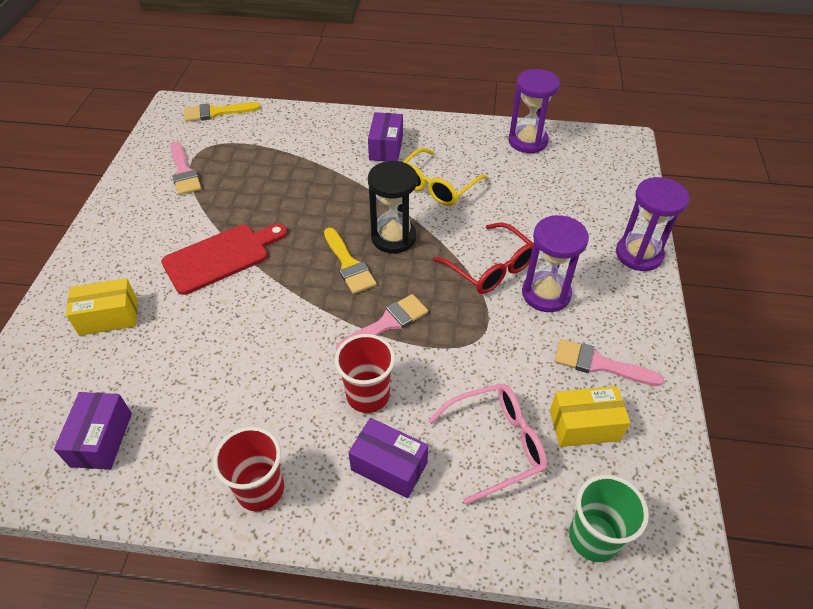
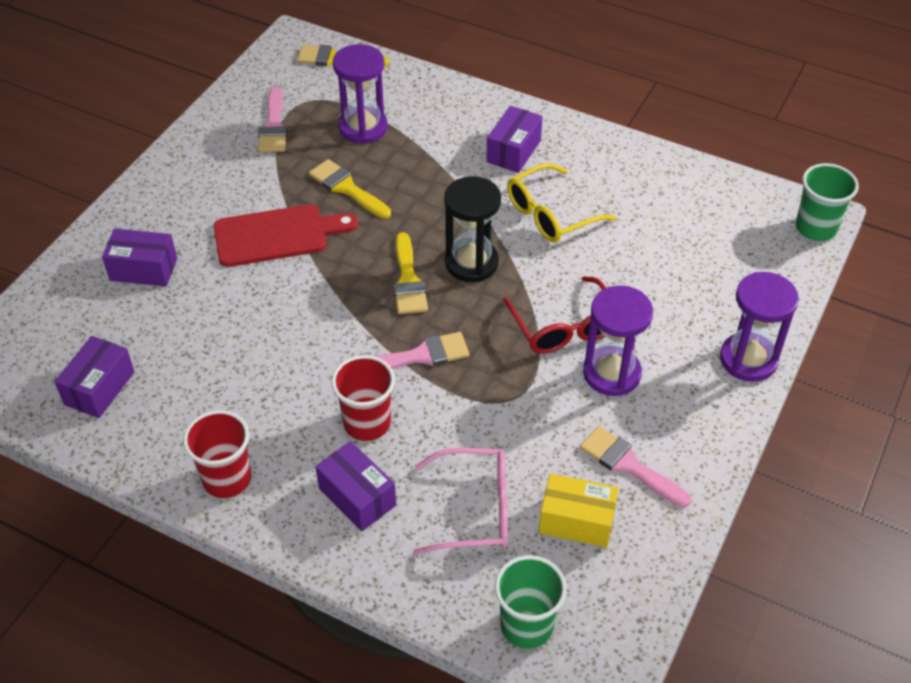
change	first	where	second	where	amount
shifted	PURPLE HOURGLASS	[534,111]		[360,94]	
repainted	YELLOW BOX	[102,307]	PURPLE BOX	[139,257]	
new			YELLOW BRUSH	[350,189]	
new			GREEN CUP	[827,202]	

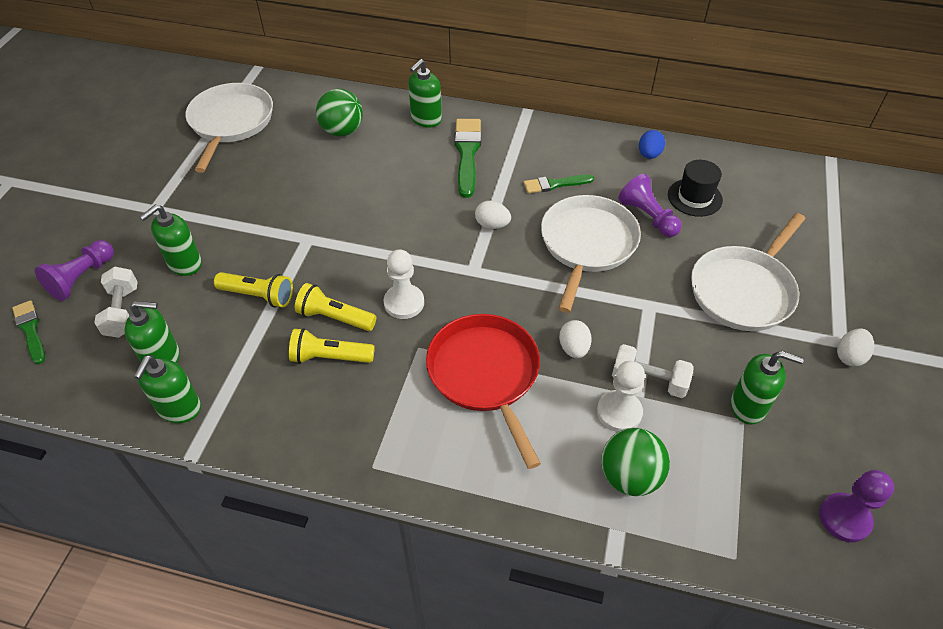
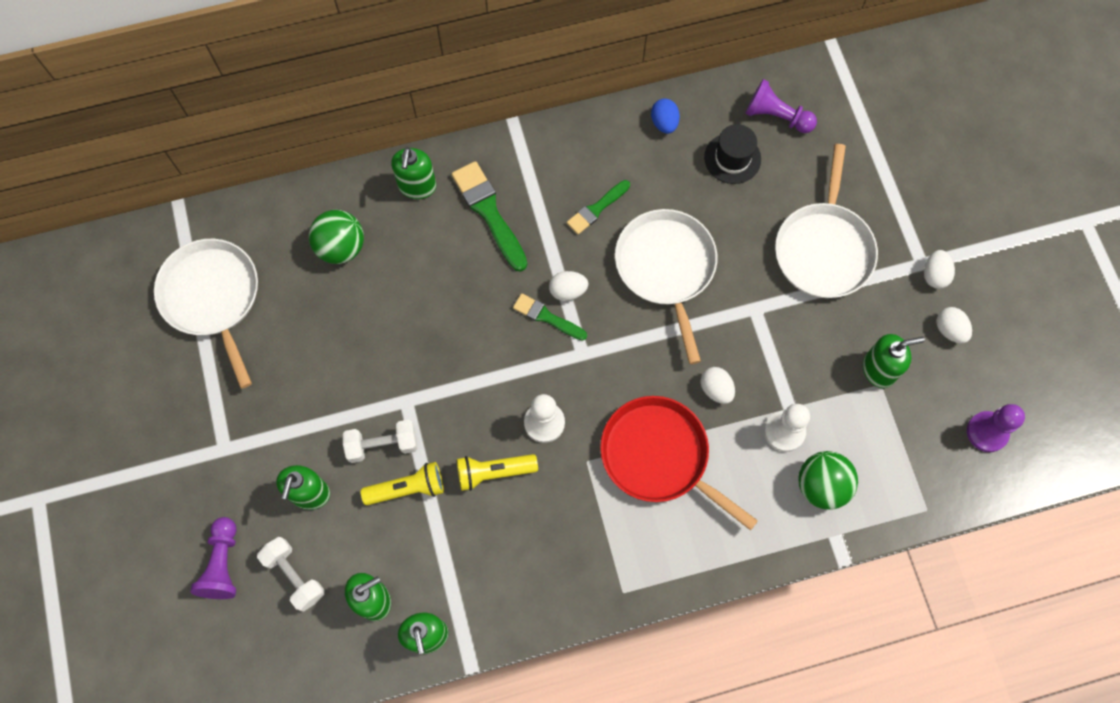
change	first	where	second	where	amount
shifted	PURPLE PAWN	[650,205]		[781,106]	
shifted	GREEN BRUSH	[28,332]		[550,317]	
gone	YELLOW FLASHLIGHT	[332,346]			
shifted	WHITE DUMBBELL	[653,371]		[380,441]	
new			WHITE EGG	[954,325]	

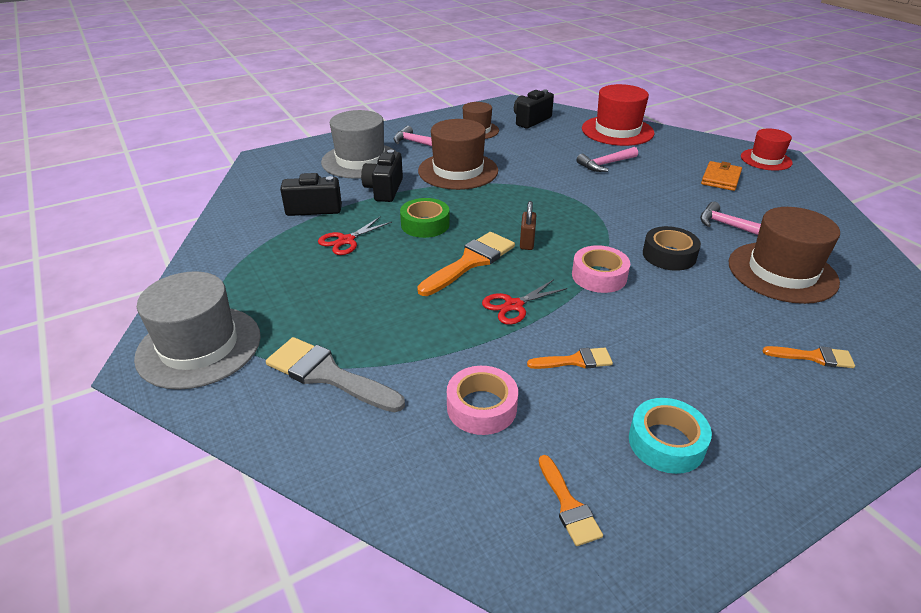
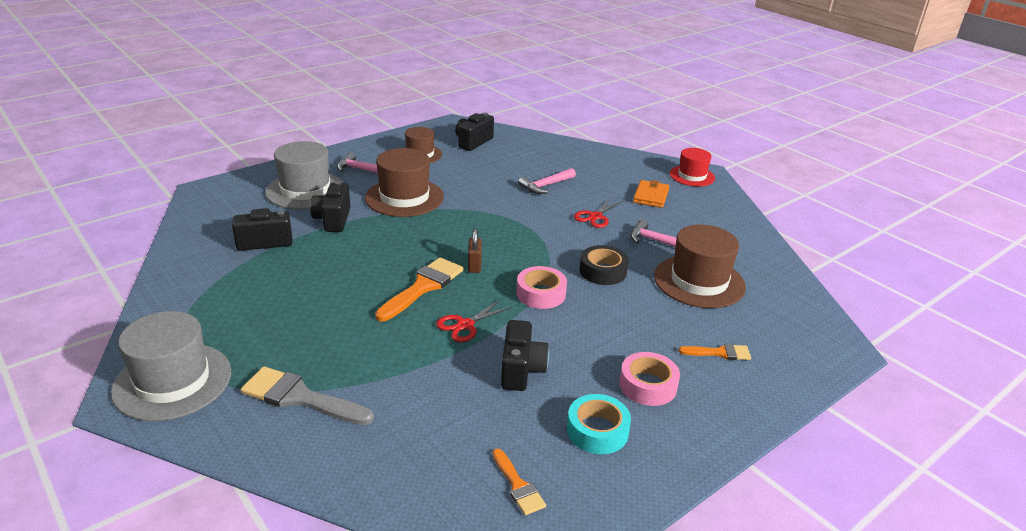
change	first	where	second	where	amount
gone	RED HAT	[618,115]			
gone	GREEN TAPE	[425,218]			
shifted	RED SCISSORS	[355,236]		[599,213]	
swapped	ORANGE BRUSH	[570,358]	BLACK CAMERA	[525,355]	
shifted	PINK TAPE	[482,400]		[649,379]	

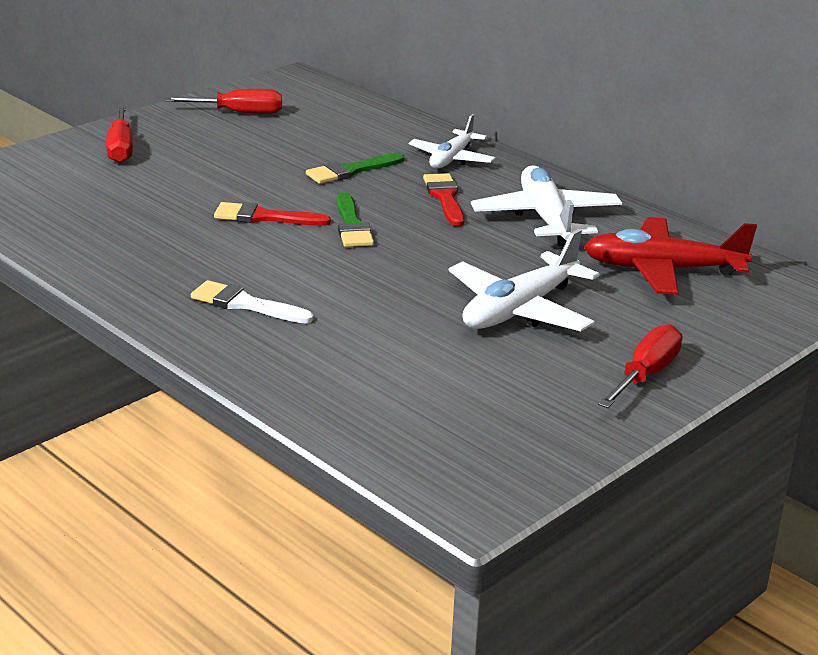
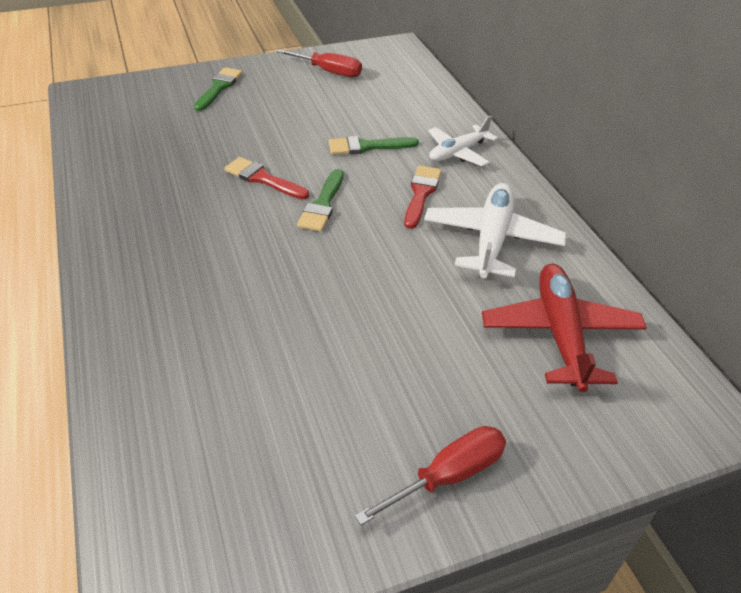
change	first	where	second	where	amount
swapped	RED SCREWDRIVER	[119,134]	GREEN BRUSH	[218,89]	
rotated	RED PLANE	[670,256]		[564,328]	60 degrees clockwise
gone	WHITE PLANE	[524,280]			
gone	WHITE BRUSH	[252,302]			

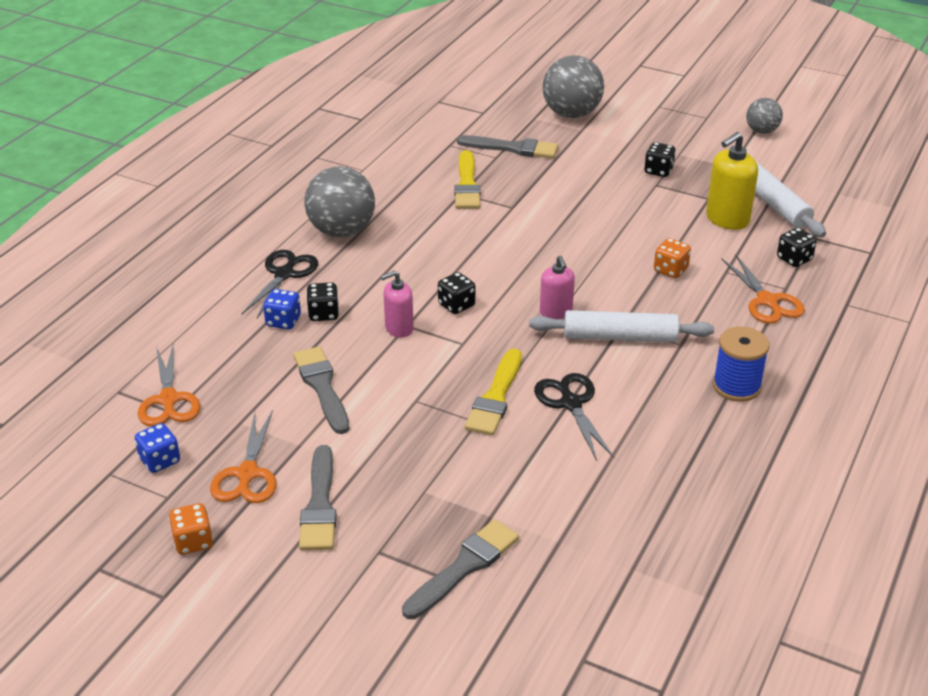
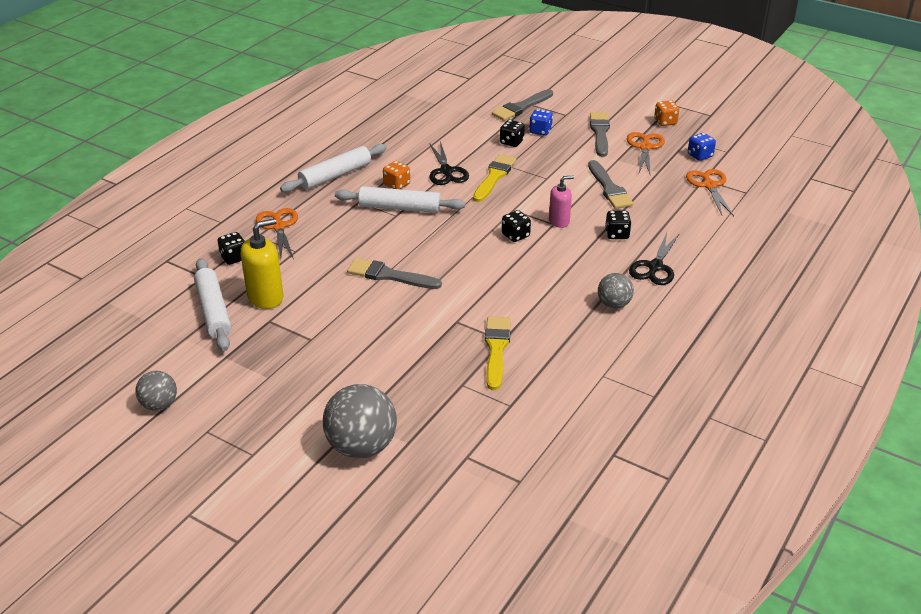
change	first	where	second	where	amount
shifted	GREY BRUSH	[507,146]		[394,273]	
shifted	BLACK DICE	[660,159]		[512,133]	
scaled	GREY BALL	[339,201]		[616,291]	x0.57
shifted	ORANGE DICE	[672,258]		[396,175]	
gone	PINK SOAP DISPENSER	[557,287]			
shifted	BLUE DICE	[282,309]		[541,122]	
swapped	BLUE SPOOL	[741,364]	WHITE ROLLING PIN	[333,168]	

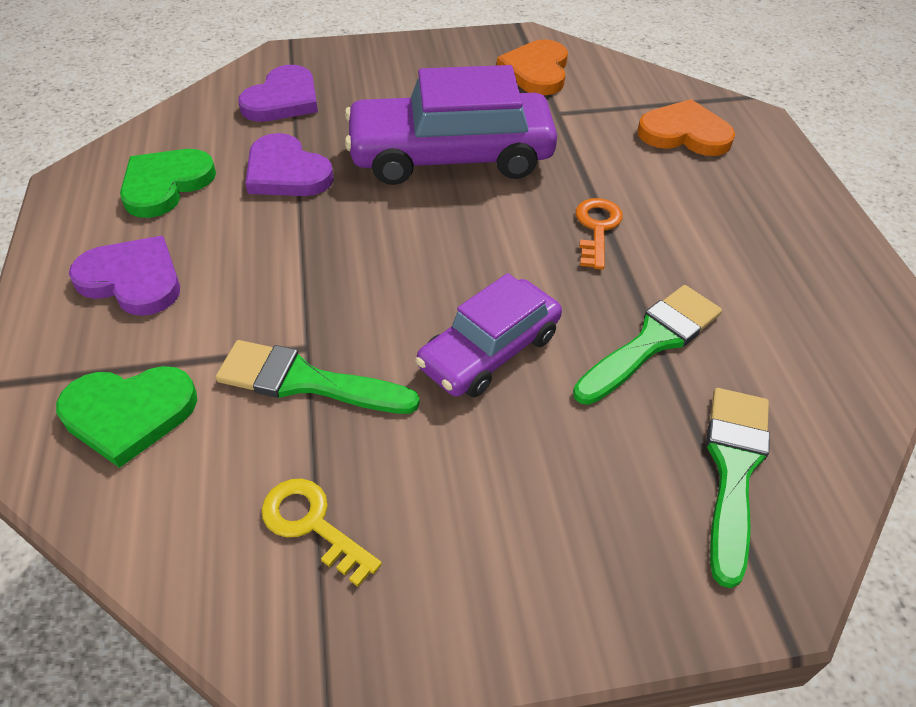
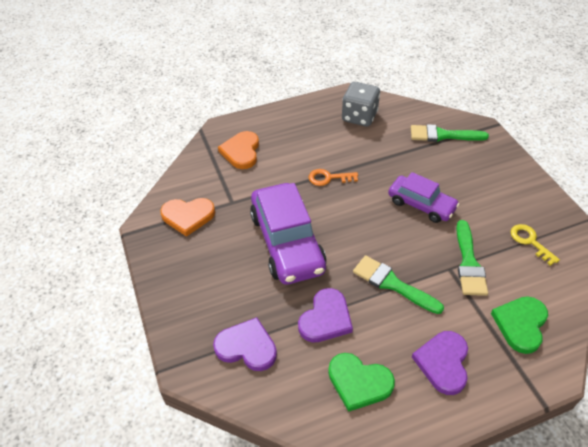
change	first	where	second	where	amount
shifted	GREEN BRUSH	[647,345]		[398,284]	
rotated	GREEN HEART	[126,417]		[519,325]	135 degrees counterclockwise
rotated	YELLOW KEY	[322,533]		[535,245]	120 degrees clockwise
new			GREY DICE	[361,104]	

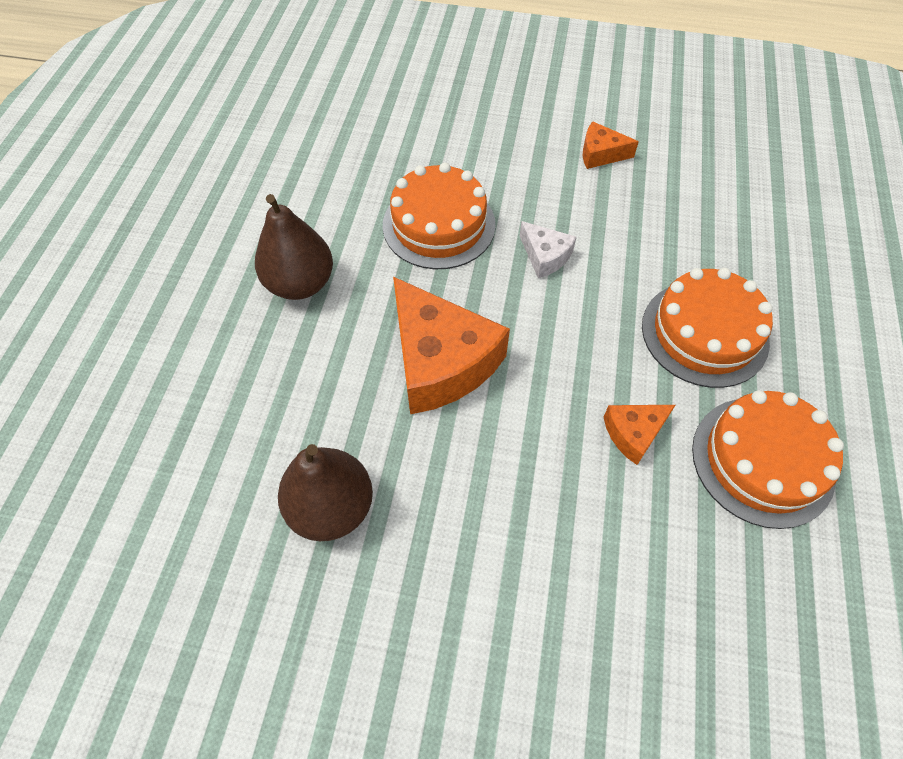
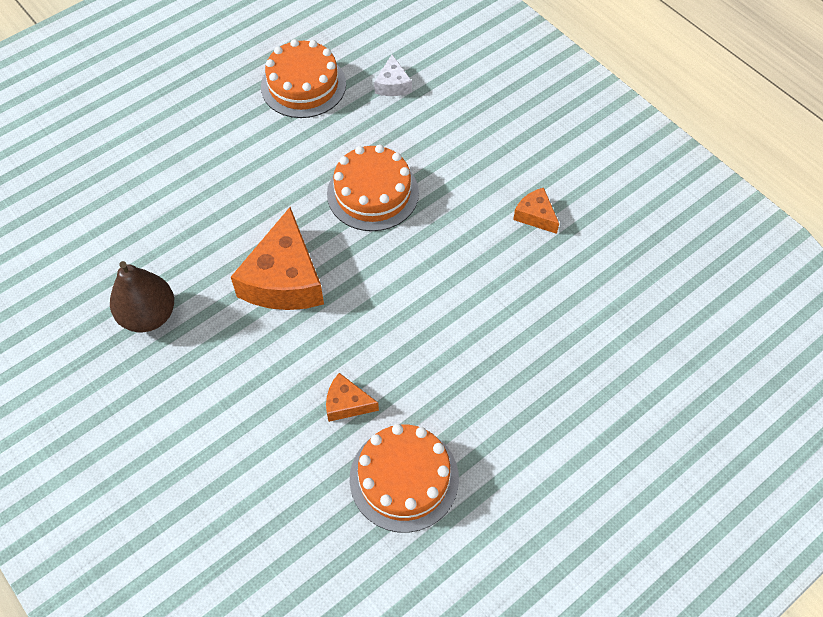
change	first	where	second	where	amount
gone	BROWN PEAR	[294,247]			
shifted	WHITE CHEESE	[548,249]		[393,75]	
shifted	ORANGE CAKE	[707,328]		[303,78]	

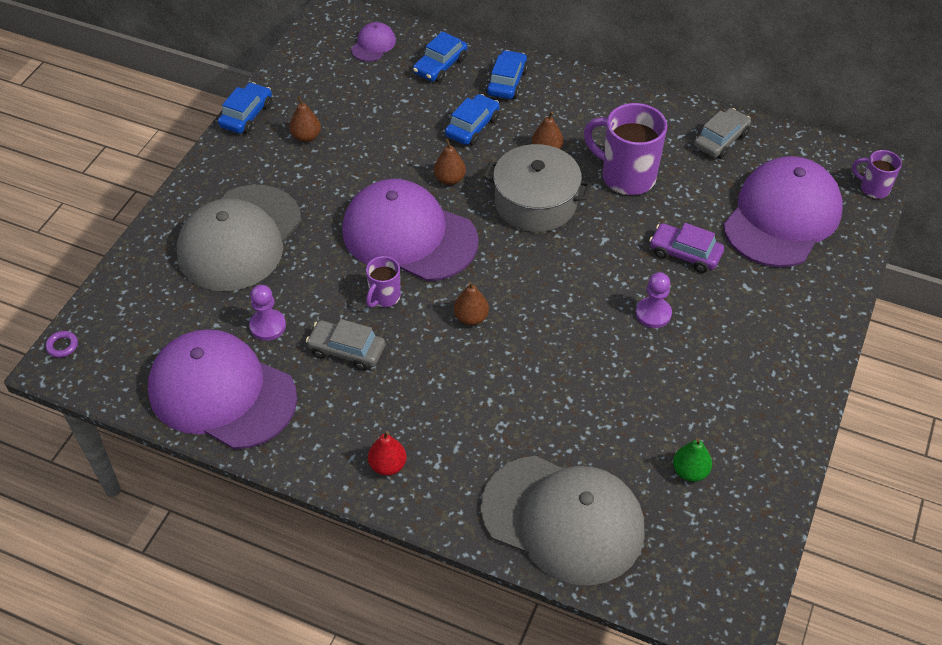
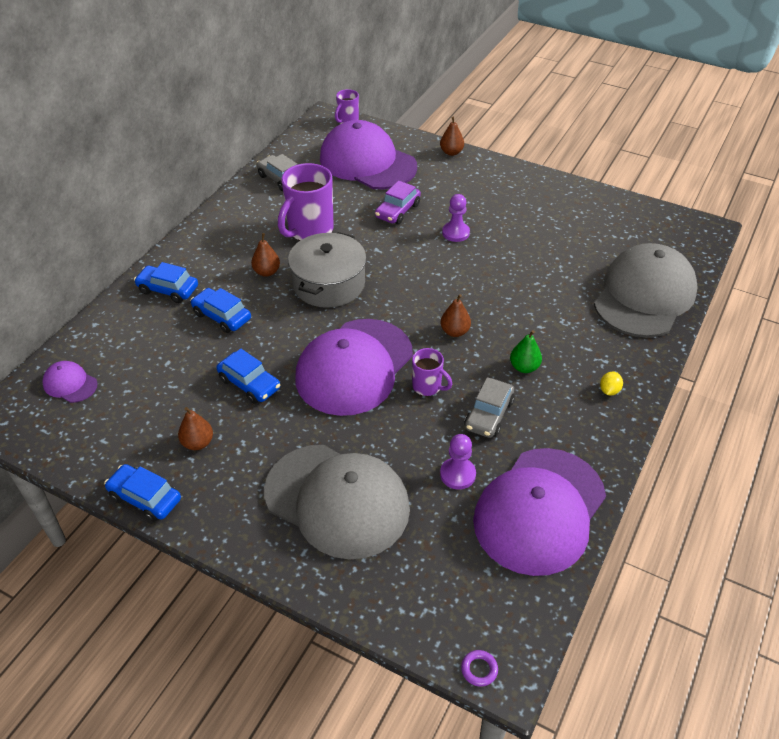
change	first	where	second	where	amount
shifted	BLUE CAR	[440,56]		[248,376]	
shifted	BROWN PEAR	[450,162]		[452,136]	
swapped	RED PEAR	[387,453]	YELLOW LEMON	[611,383]	
shifted	GREEN PEAR	[692,460]		[526,351]	

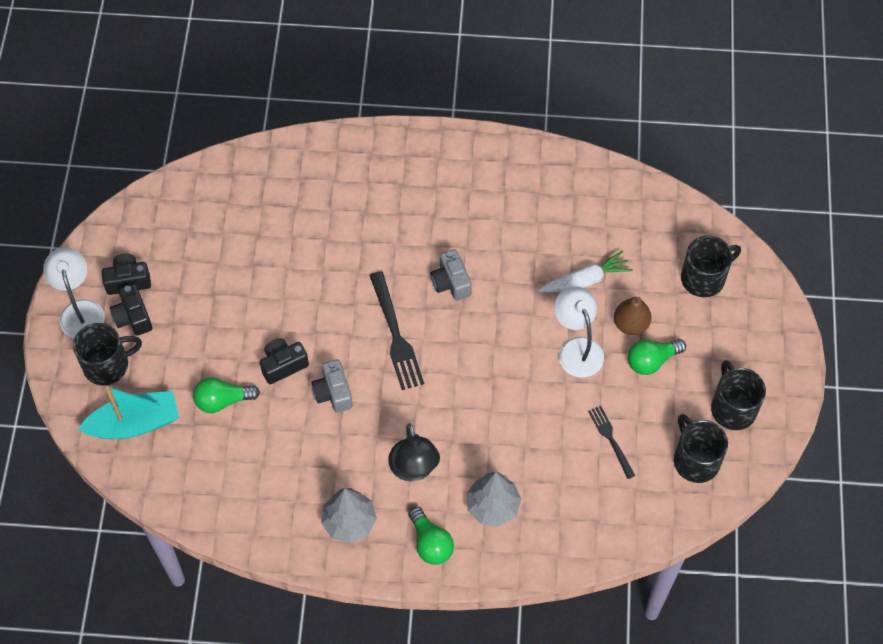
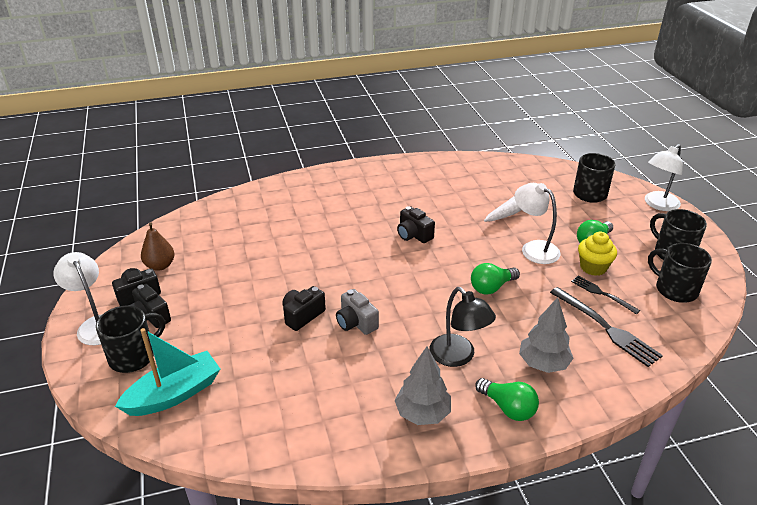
change	first	where	second	where	amount
repainted	GREY CAMERA	[451,275]	BLACK CAMERA	[416,224]	
shifted	BLACK FORK	[396,330]		[606,327]	
shifted	BROWN PEAR	[632,316]		[157,247]	
shifted	GREEN LIGHT BULB	[226,395]		[495,279]	
new			WHITE LAMP	[664,177]	
new			YELLOW CUPCAKE	[597,254]	

